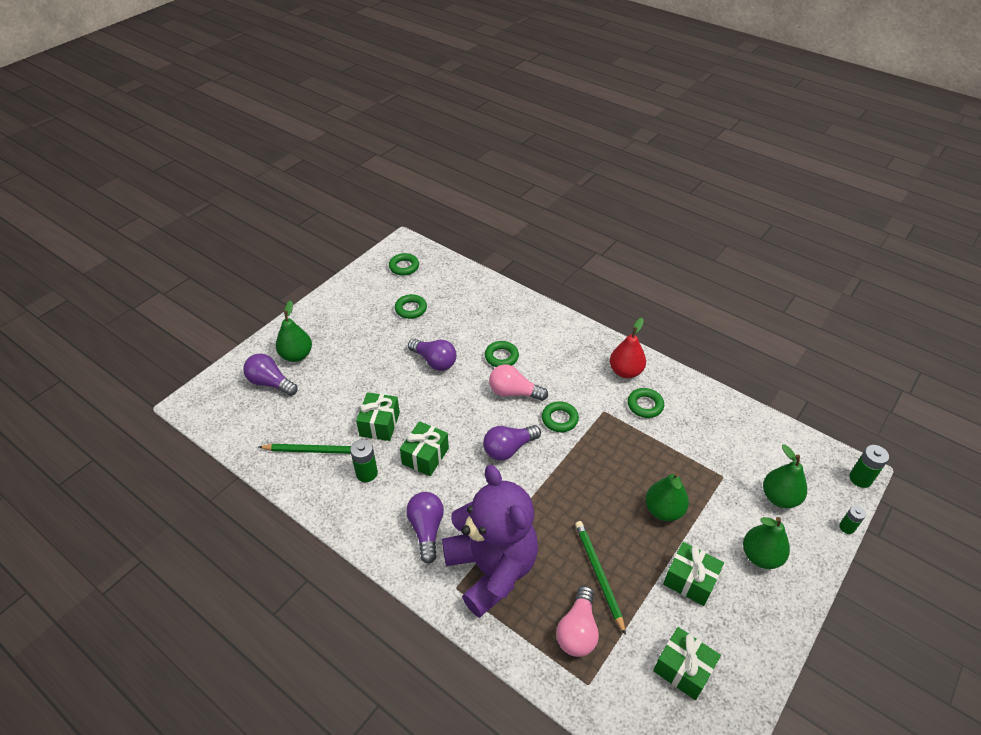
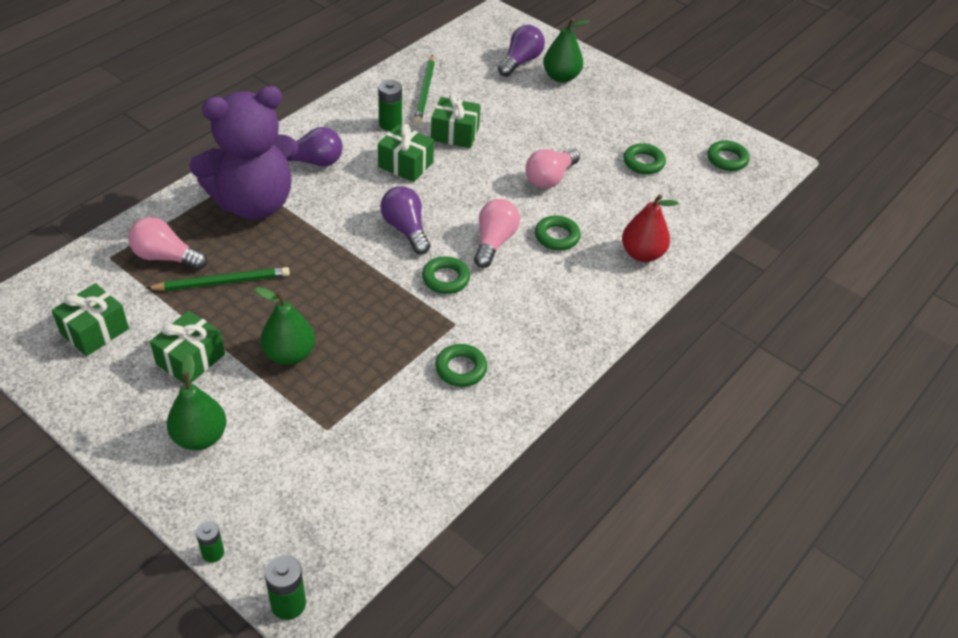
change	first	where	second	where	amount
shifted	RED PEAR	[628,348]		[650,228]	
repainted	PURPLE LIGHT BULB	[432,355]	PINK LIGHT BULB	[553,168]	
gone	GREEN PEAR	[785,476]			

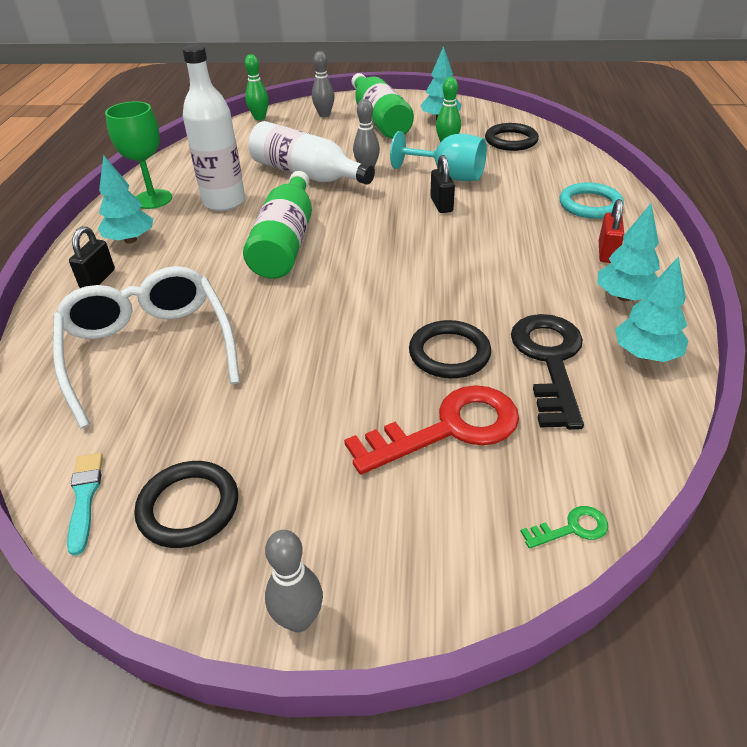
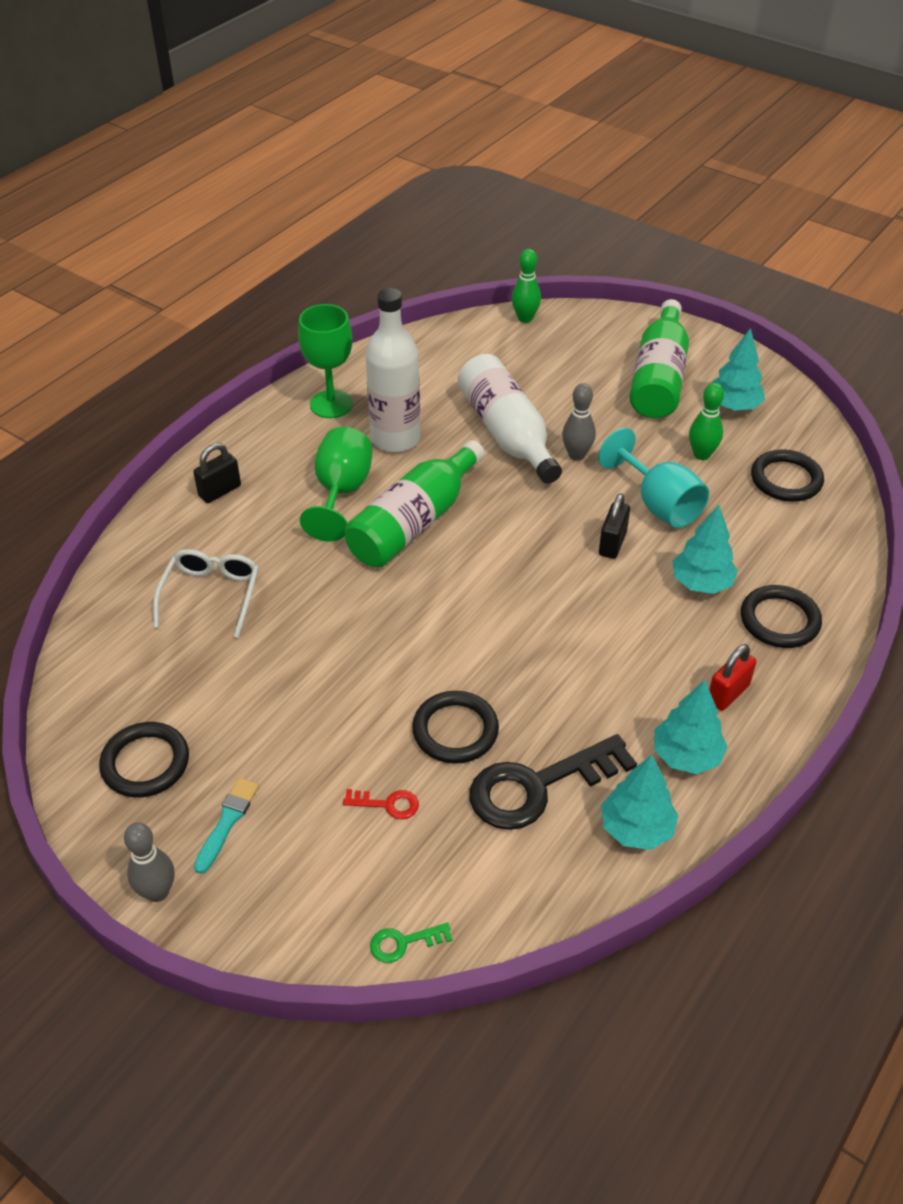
change	first	where	second	where	amount
gone	GREY BOWLING PIN	[323,84]			
shifted	TURQUOISE TREE	[125,199]		[705,549]	
repainted	TURQUOISE RING	[592,200]	BLACK RING	[781,616]	
scaled	WHITE GLASSES	[146,347]		[206,593]	x0.60
rotated	BLACK KEY	[547,372]		[553,782]	150 degrees counterclockwise
scaled	RED KEY	[431,430]		[381,804]	x0.43
shifted	TURQUOISE BRUSH	[85,504]		[226,826]	
rotated	GREEN KEY	[564,527]		[411,942]	150 degrees clockwise
new			GREEN GOBLET	[336,484]	

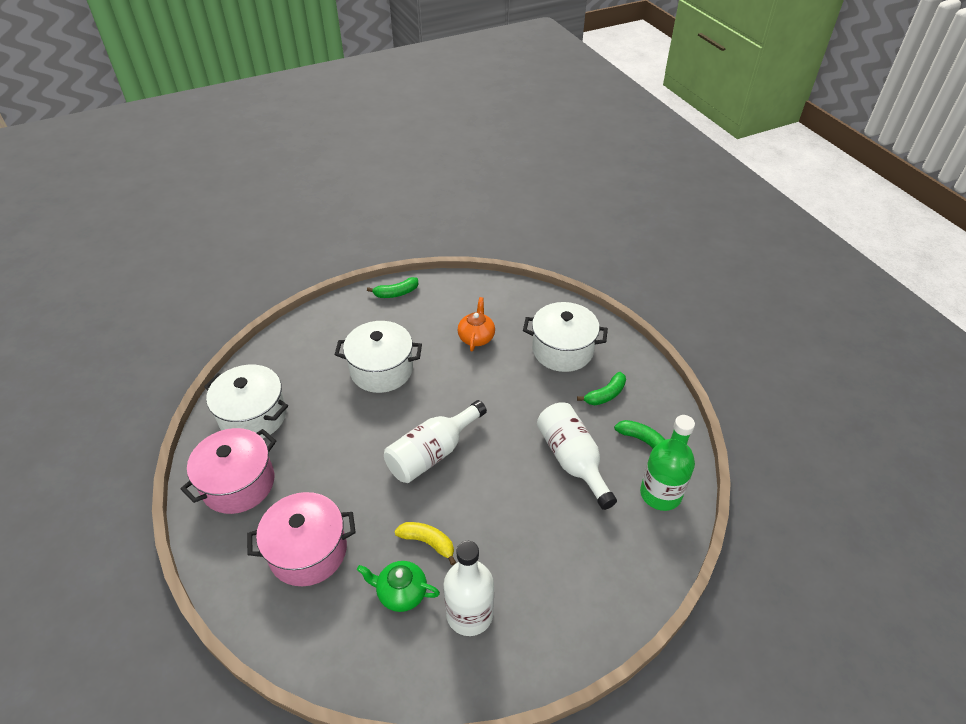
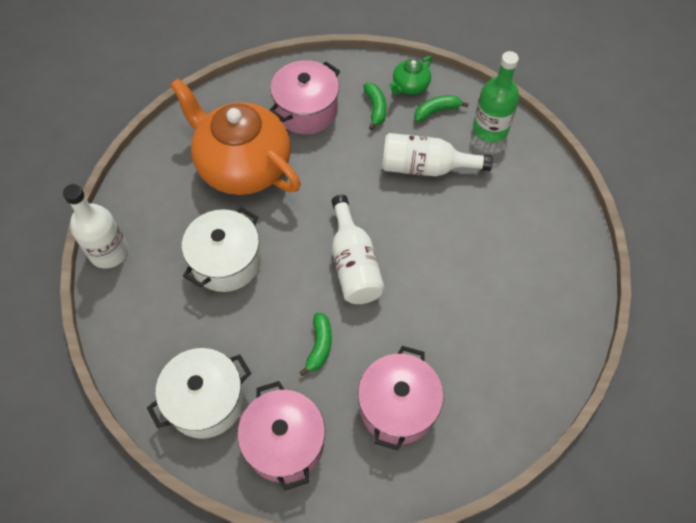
change	first	where	second	where	amount
shifted	GREEN BANANA	[392,287]		[315,344]	
scaled	ORANGE TEAPOT	[476,324]		[235,136]	x2.37
repainted	WHITE POT	[565,337]	PINK POT	[305,97]	
gone	YELLOW BANANA	[425,543]			
shifted	WHITE BOTTLE	[469,588]		[95,226]	
shifted	GREEN TEAPOT	[398,586]		[410,75]	

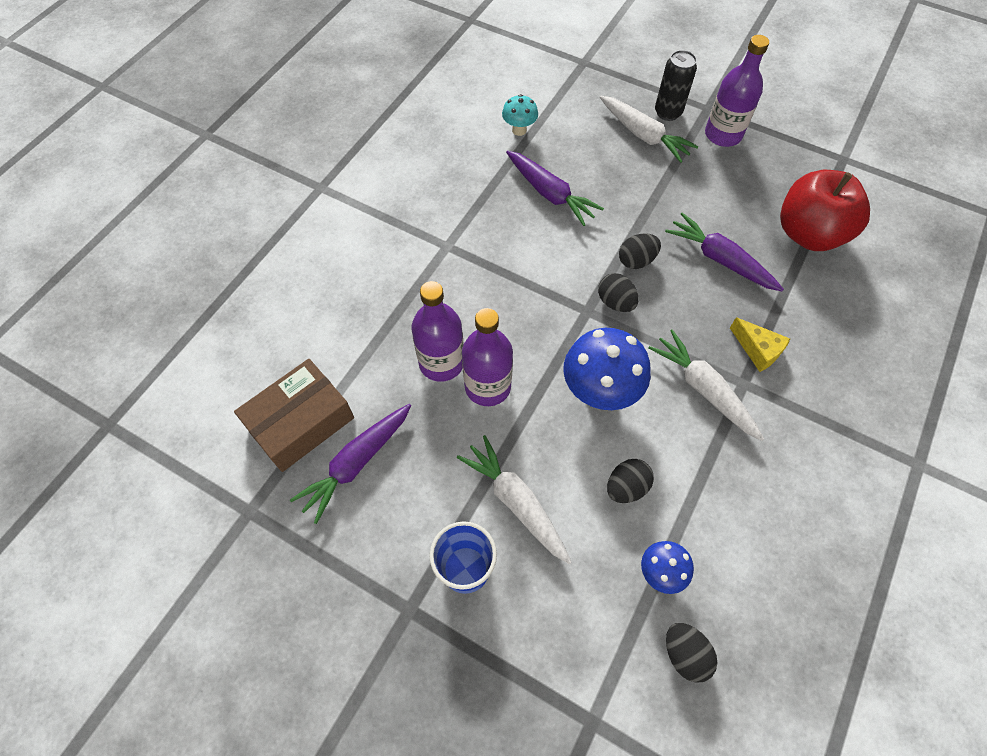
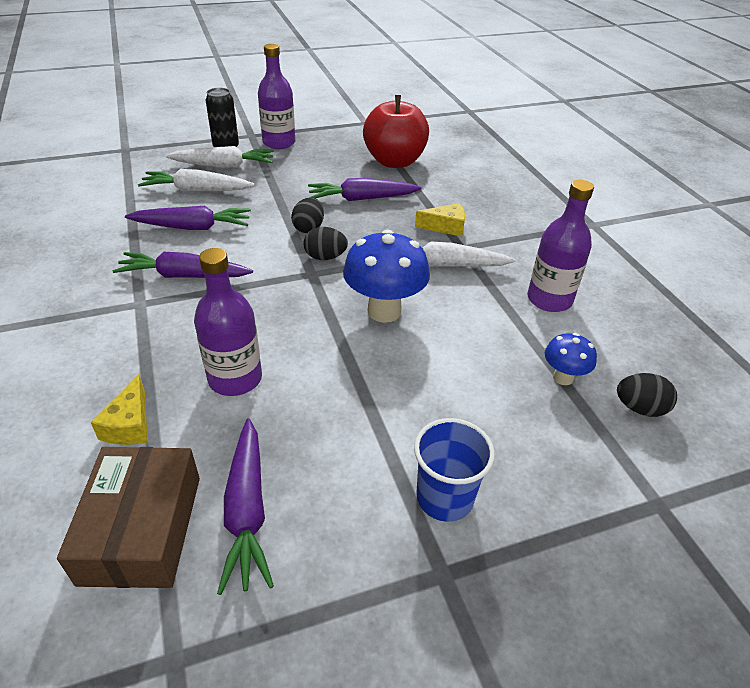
change	first	where	second	where	amount
gone	TURQUOISE MUSHROOM	[520,115]			
shifted	PURPLE BOTTLE	[487,357]		[560,246]	
shifted	WHITE CARROT	[514,499]		[196,180]	
gone	BLACK EGG	[630,481]			
new			PURPLE CARROT	[183,265]	
new			YELLOW CHEESE	[119,409]	

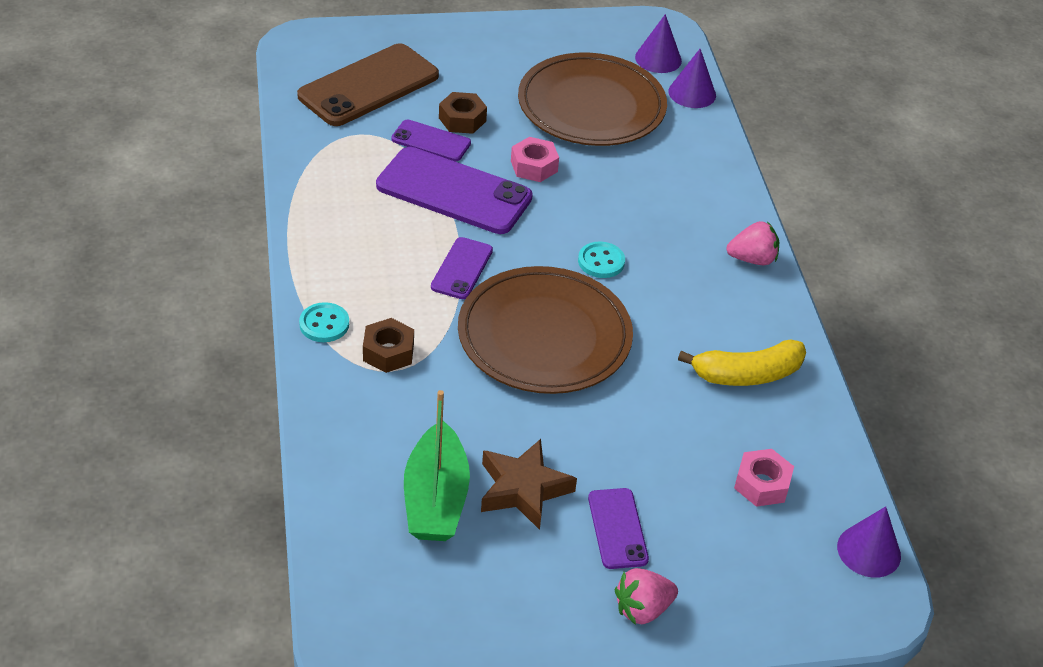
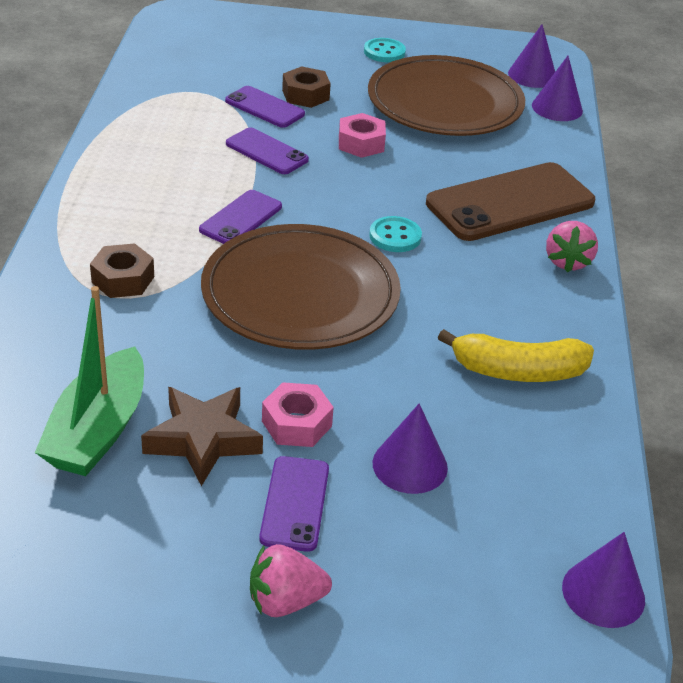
change	first	where	second	where	amount
shifted	BROWN PHONE	[368,84]		[510,201]	
scaled	PURPLE PHONE	[454,190]		[267,151]	x0.53
rotated	PINK STRAWBERRY	[753,243]		[572,247]	90 degrees clockwise
shifted	TURQUOISE BUTTON	[324,322]		[385,50]	
shifted	PINK NUT	[764,478]		[298,414]	
new			PURPLE CONE	[410,449]	

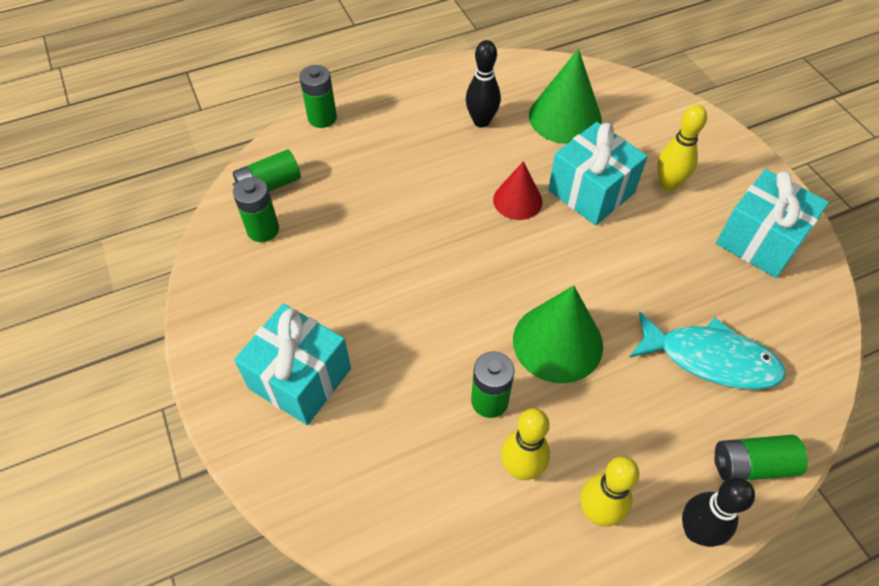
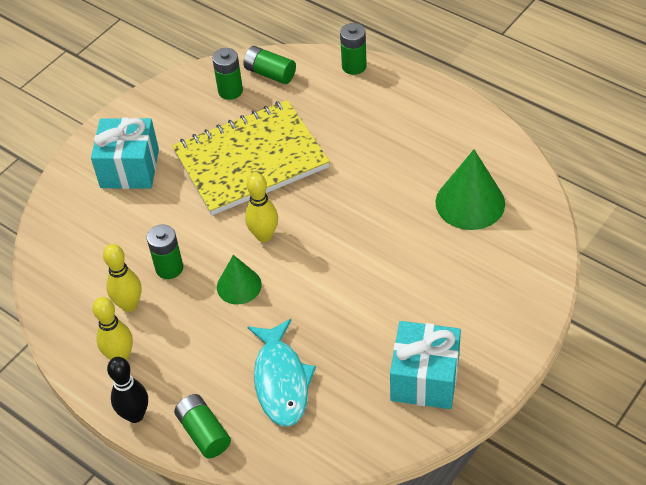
change	first	where	second	where	amount
gone	BLACK BOWLING PIN	[483,83]			
shifted	YELLOW BOWLING PIN	[682,148]		[261,207]	
gone	TURQUOISE GIFT	[598,173]			
gone	RED CONE	[518,190]			
scaled	GREEN CONE	[558,334]		[239,280]	x0.62
new			YELLOW NOTEBOOK	[251,157]	

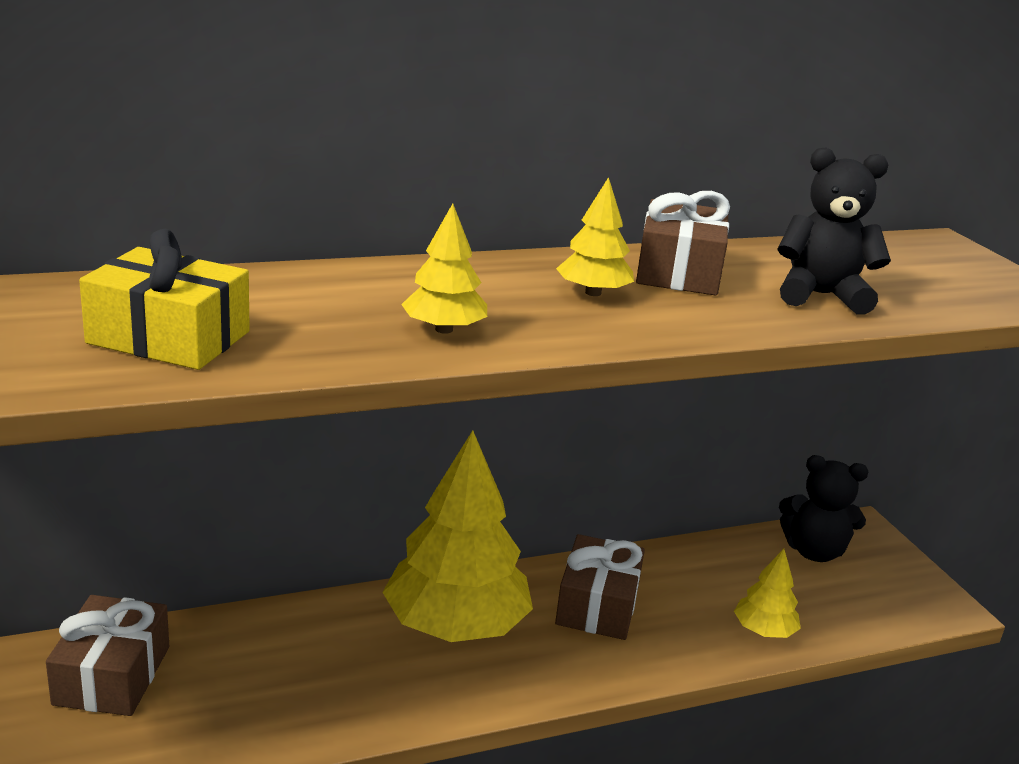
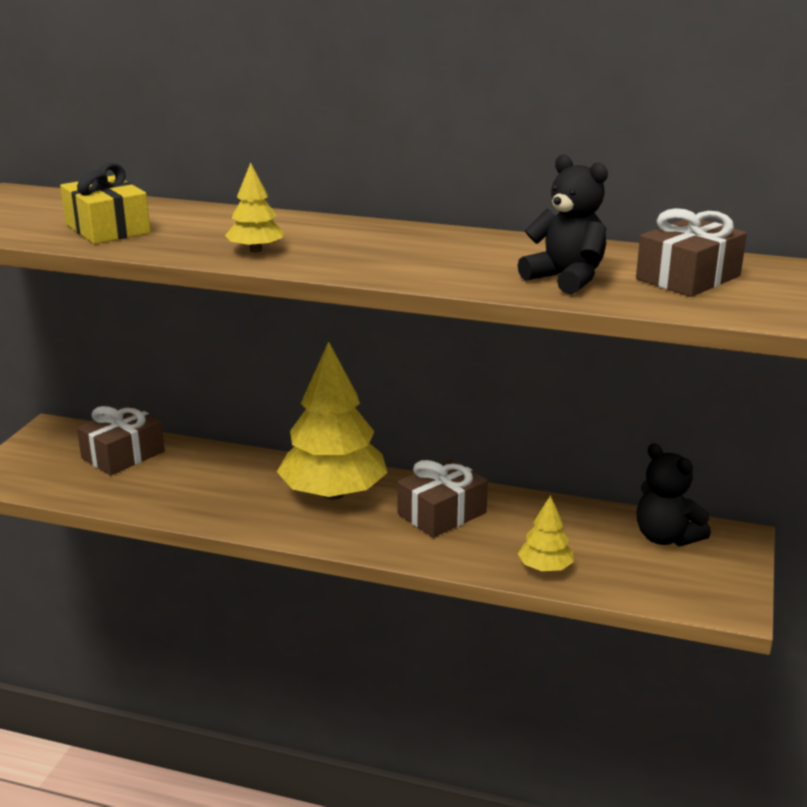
change	first	where	second	where	amount
gone	YELLOW TREE	[595,236]			
shifted	BROWN GIFT	[683,243]		[691,252]	

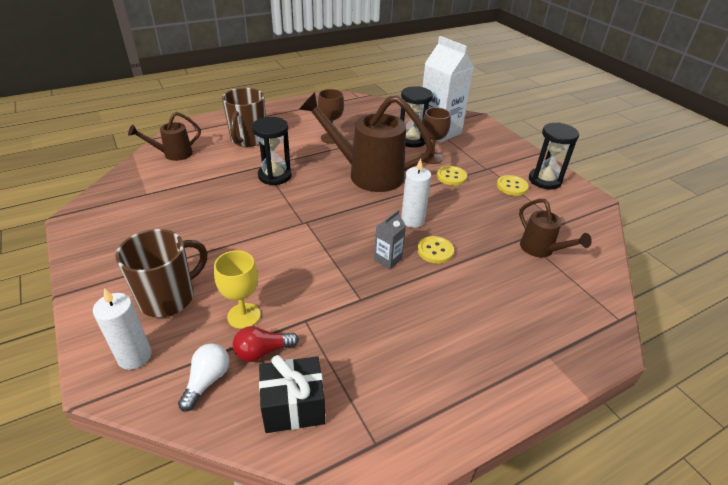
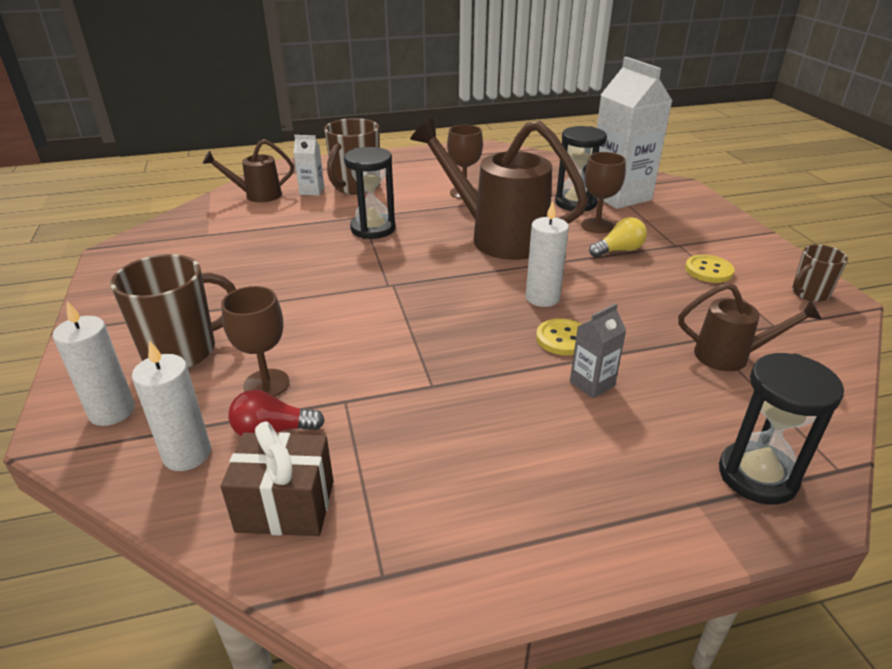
change	first	where	second	where	amount
shifted	BLACK HOURGLASS	[554,155]		[781,429]	
swapped	YELLOW BUTTON	[452,176]	YELLOW LIGHT BULB	[618,237]	
rotated	BROWN WATERING CAN	[555,228]		[750,326]	60 degrees counterclockwise
shifted	GREY CARTON	[390,239]		[598,350]	
repainted	YELLOW GOBLET	[237,289]	BROWN GOBLET	[255,341]	
swapped	WHITE LIGHT BULB	[203,377]	WHITE CANDLE	[171,405]	
repainted	BLACK GIFT	[292,394]	BROWN GIFT	[277,478]	
new			WHITE CARTON	[308,165]	
new			BROWN MUG	[820,273]	

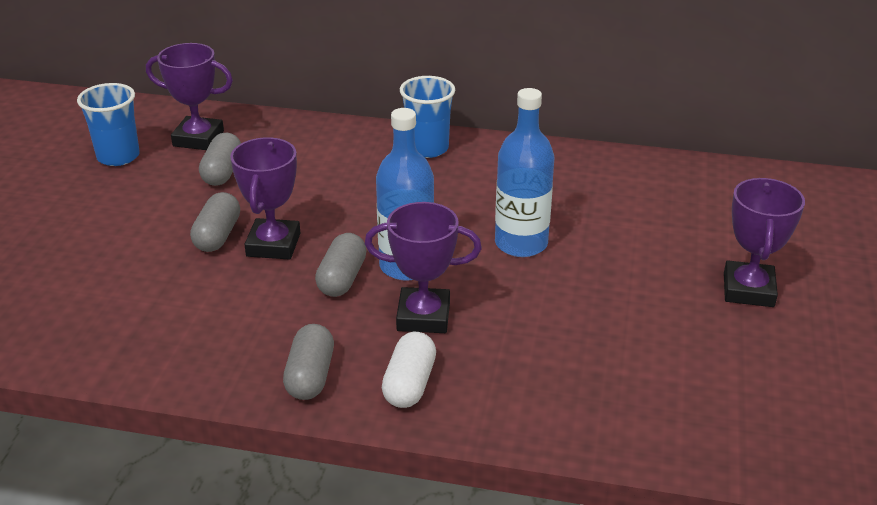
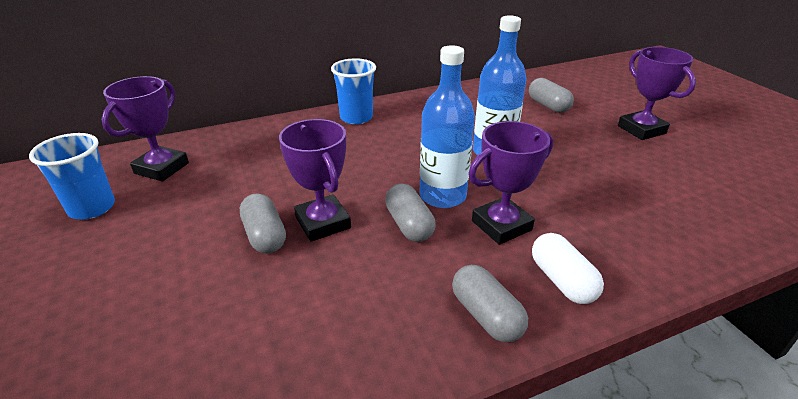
change	first	where	second	where	amount
rotated	PURPLE TROPHY	[189,96]		[145,128]	45 degrees counterclockwise
shifted	GREY CAPSULE	[220,159]		[551,95]	

